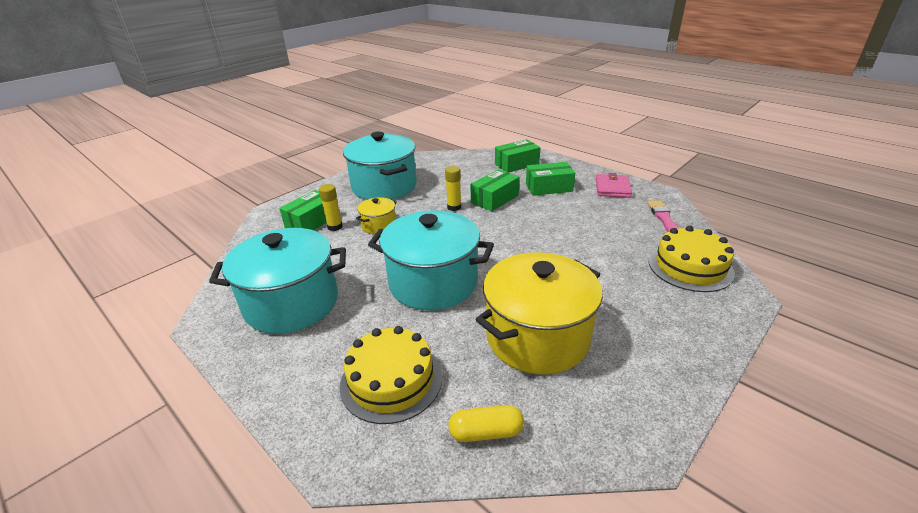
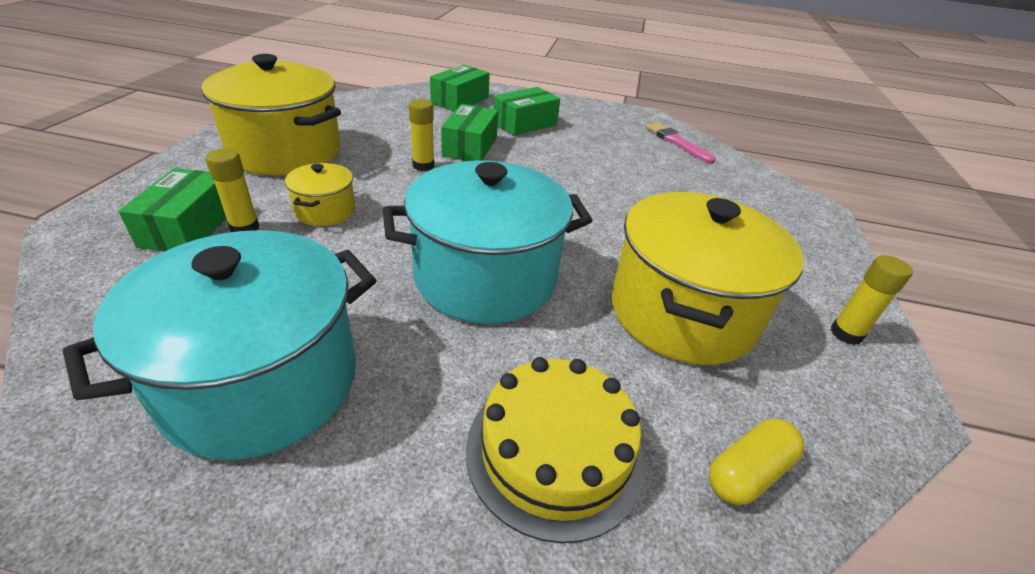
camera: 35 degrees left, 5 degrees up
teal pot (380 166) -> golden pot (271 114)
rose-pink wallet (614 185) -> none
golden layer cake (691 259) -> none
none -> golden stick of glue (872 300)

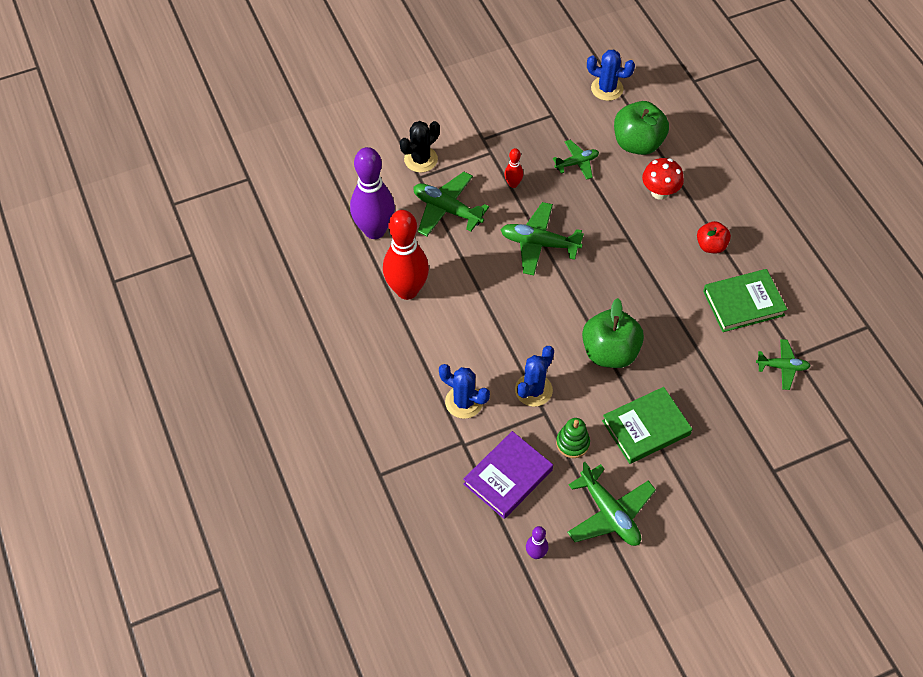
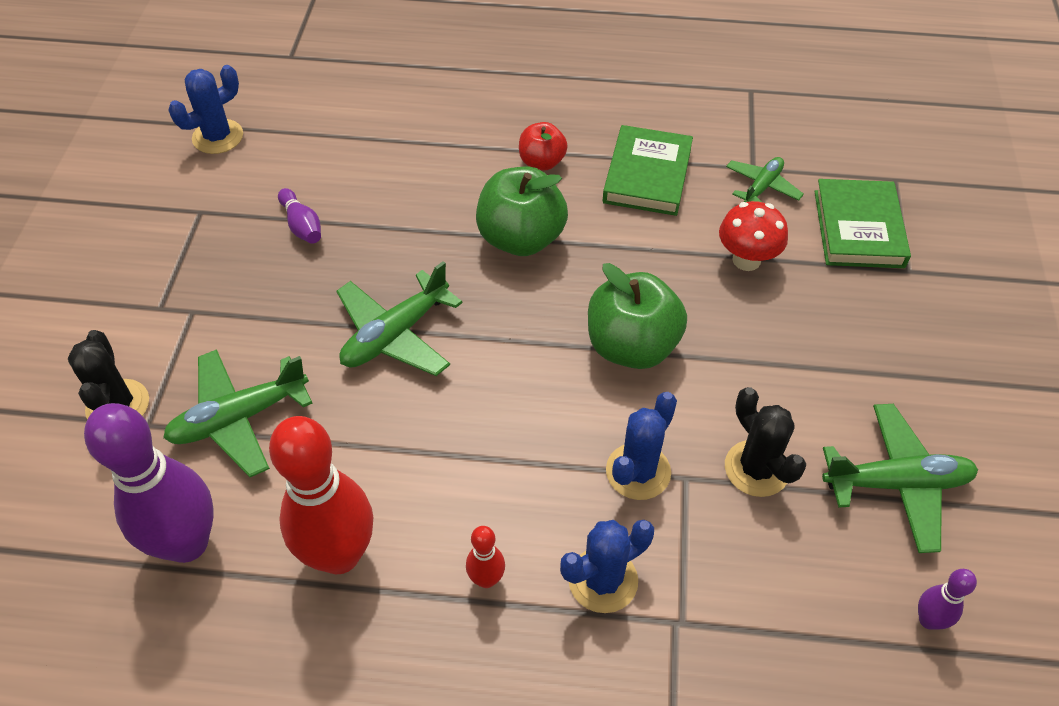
camera: 60 degrees left, 5 degrees down
green toy apple (641 128) -> green toy apple (522 211), moved
green aeroplane (575 159) -> violet tenpin (299 216)
crimson tenpin (513 168) -> crimson tenpin (485 557), moved
crimson mushroom (663 179) -> crimson mushroom (753 236), moved
cobalt saguaro cactus (534 376) -> cobalt saguaro cactus (641 446), 60 degrees clockwise
green hardcover (647 425) -> green hardcover (862 223), moved
green ring stacker (573 438) -> black saguaro cactus (766 442)
violet hardcover (508 475) -> none

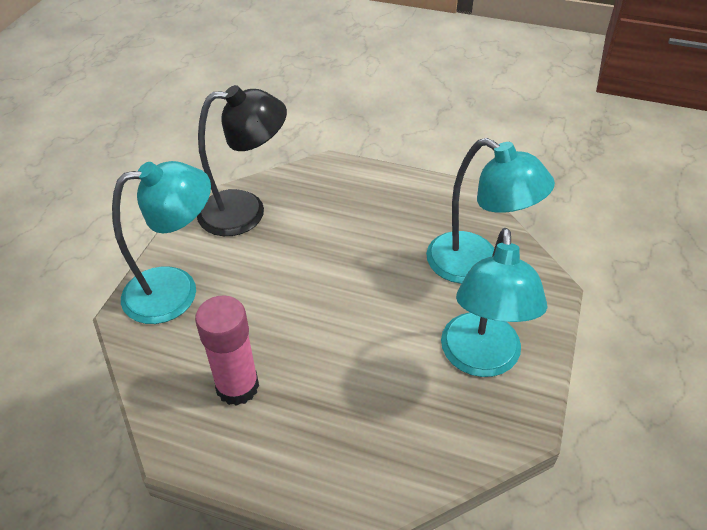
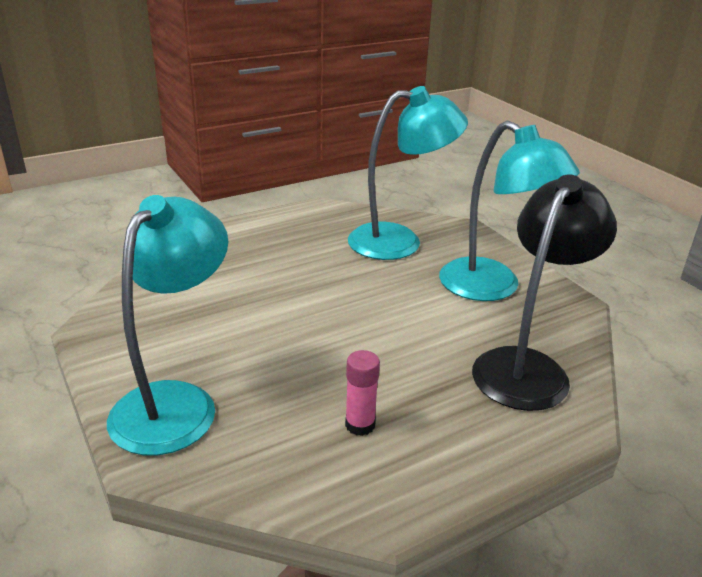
camera: 50 degrees left, 15 degrees down
black desk lamp (242 160) -> black desk lamp (544 292), moved
rose-pink stick of glue (227 350) -> rose-pink stick of glue (362 393), x0.55

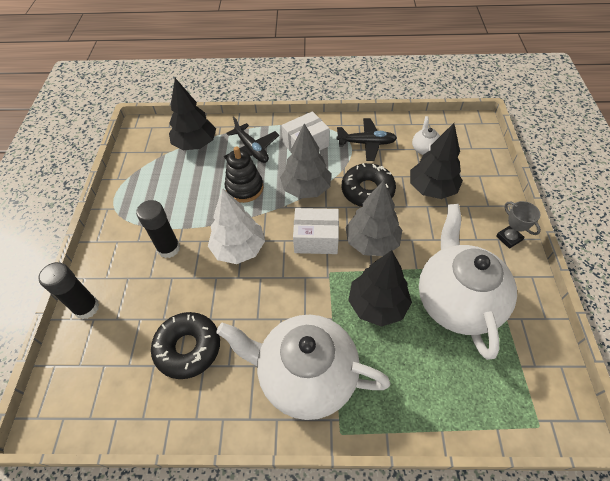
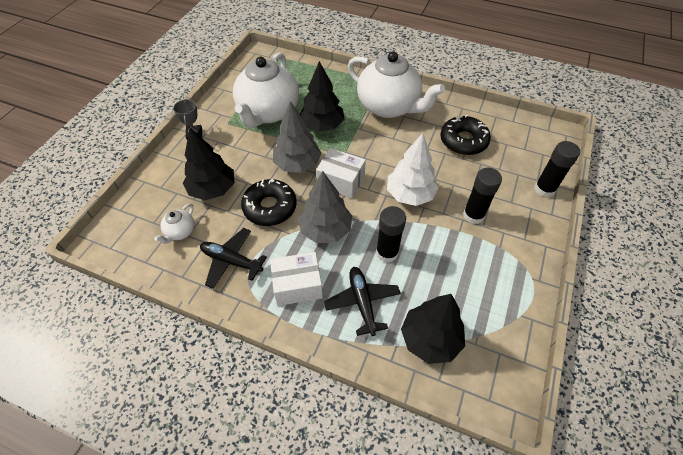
camera: 160 degrees left, 0 degrees up
black ring stacker (244 174) -> black stick of glue (391 234)

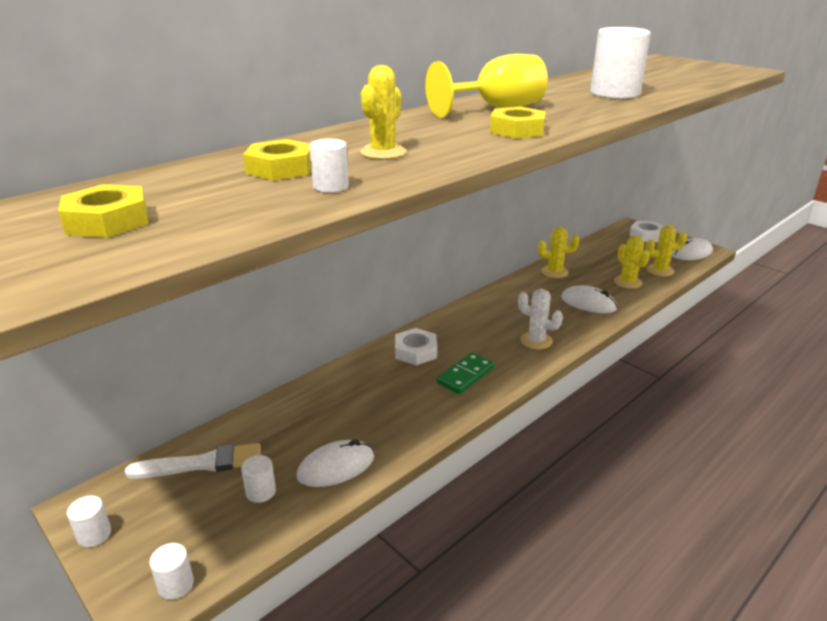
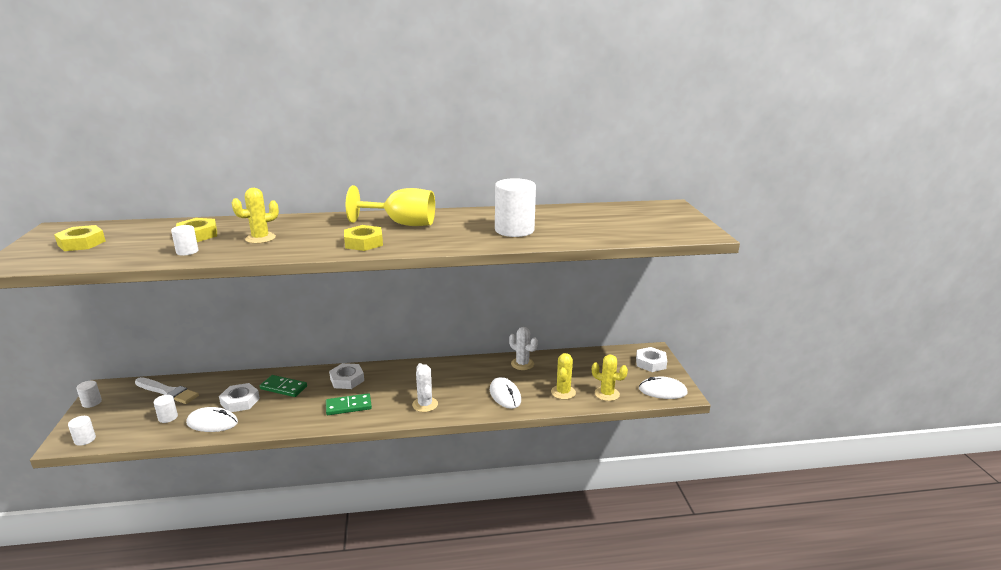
camera: 35 degrees right, 5 degrees down
golden saguaro cactus (559 252) -> white saguaro cactus (523 348)
none -> green domino tile (283 386)
none -> white hexagon nut (239 397)

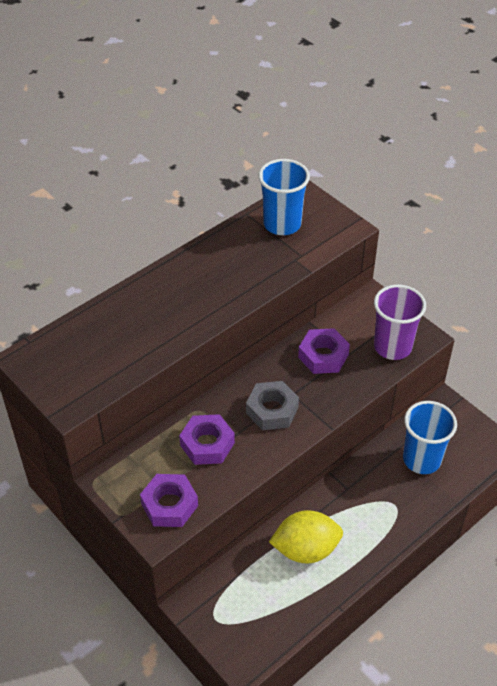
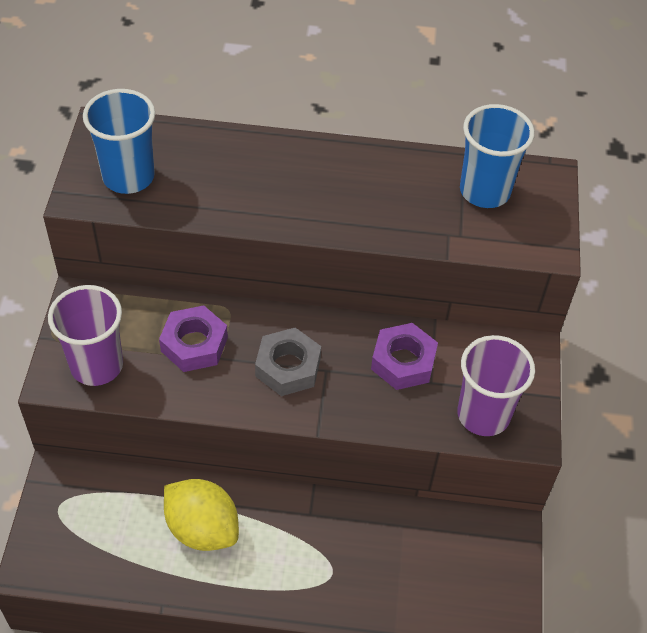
camera: 45 degrees right, 5 degrees up
cobalt beaker (430 437) -> cobalt beaker (119 141), moved
violet hexagon nut (169 500) -> violet beaker (85 335)

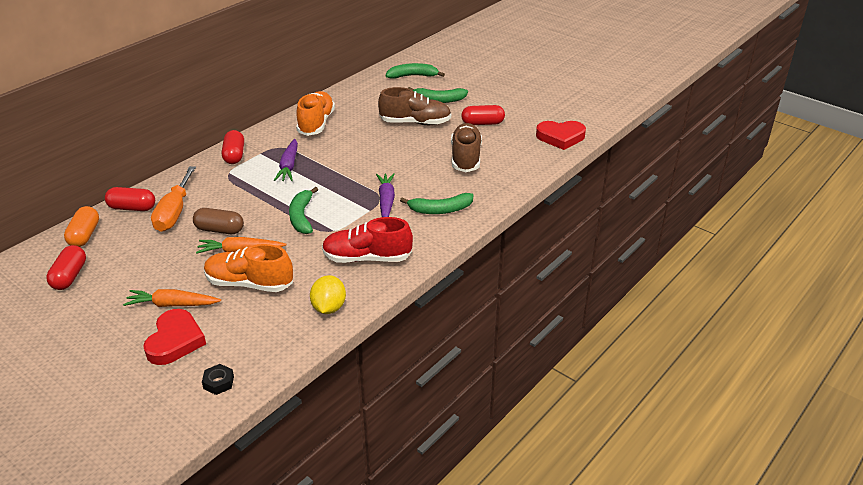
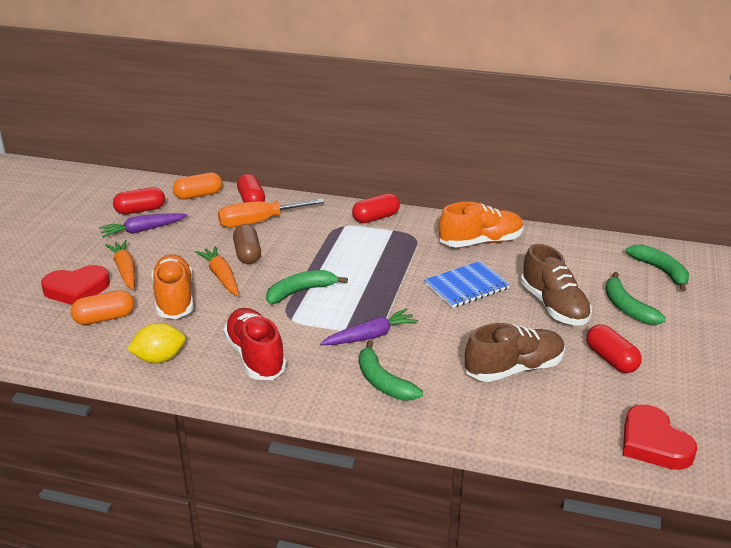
camera: 65 degrees right, 5 degrees down
violet toy carrot (286 160) -> violet toy carrot (143 225), moved
black hexagon nut (218 379) -> none
none -> cobalt notepad (467 284)
none -> orange-coloured pill shape (102 307)

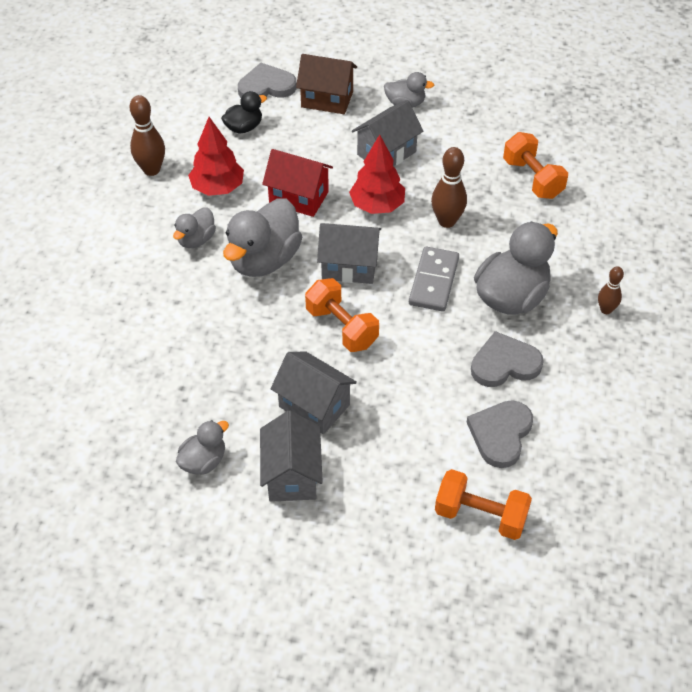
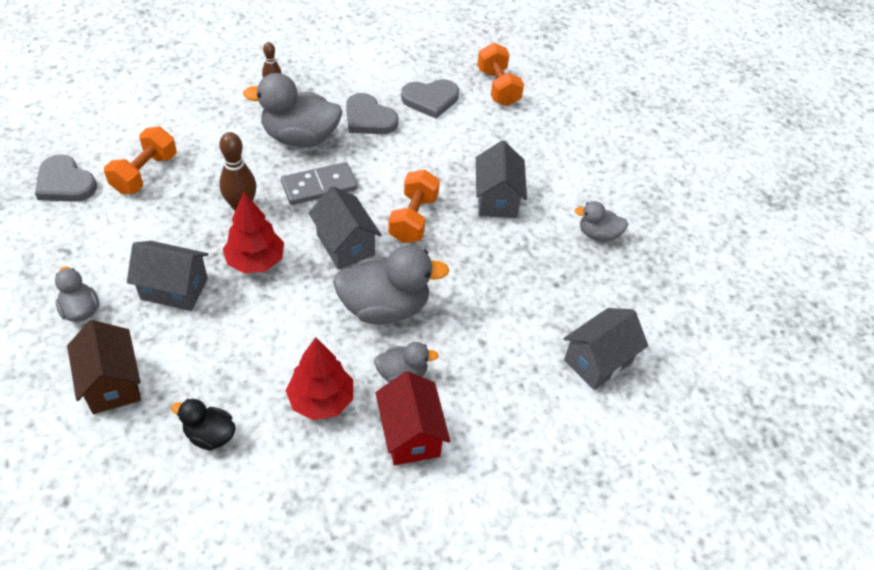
camera: 130 degrees left, 0 degrees up
ash-grey love heart (267 80) -> ash-grey love heart (66 178), moved
brown tenpin (147 135) -> none
crimson house (297 183) -> crimson house (412 418), moved
ash-grey house (291 456) -> ash-grey house (605 349), moved

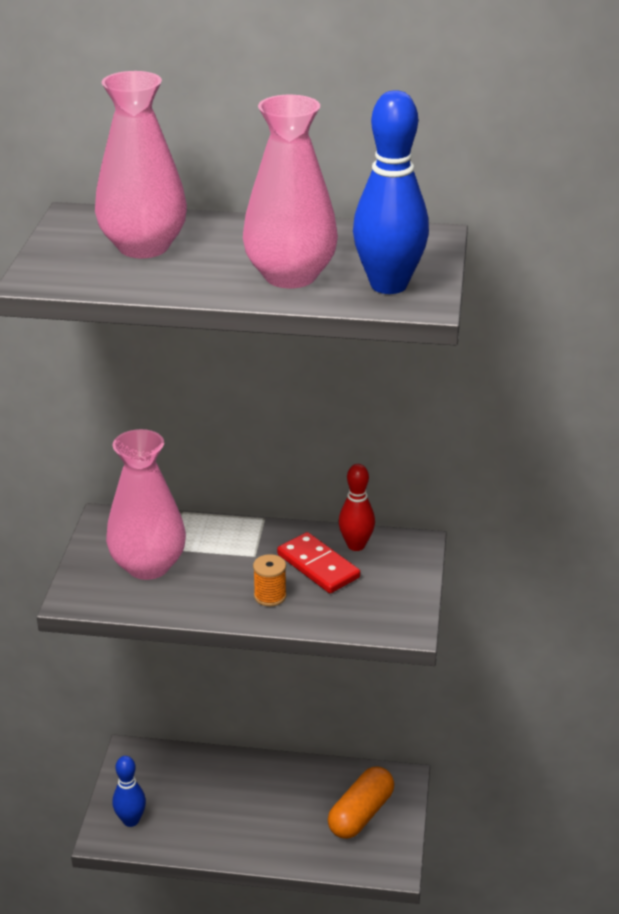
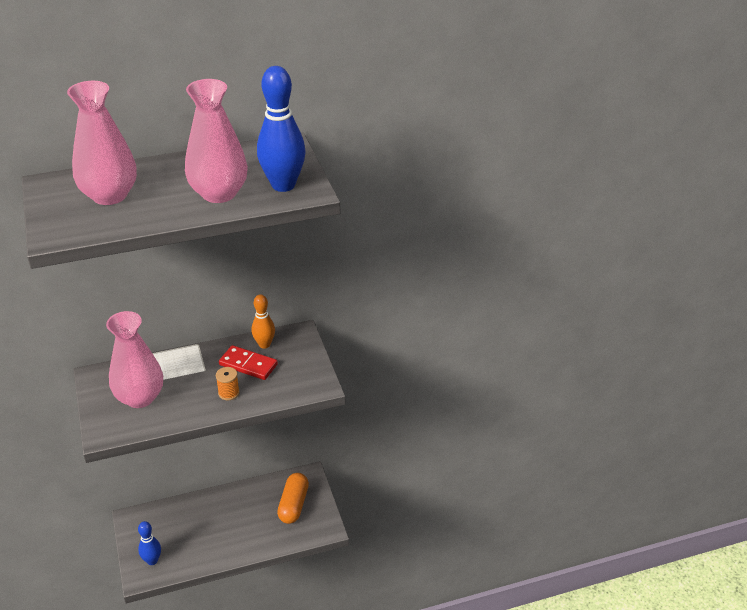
camera: 25 degrees left, 5 degrees up
crimson tenpin (357 507) -> orange-coloured tenpin (263 321)

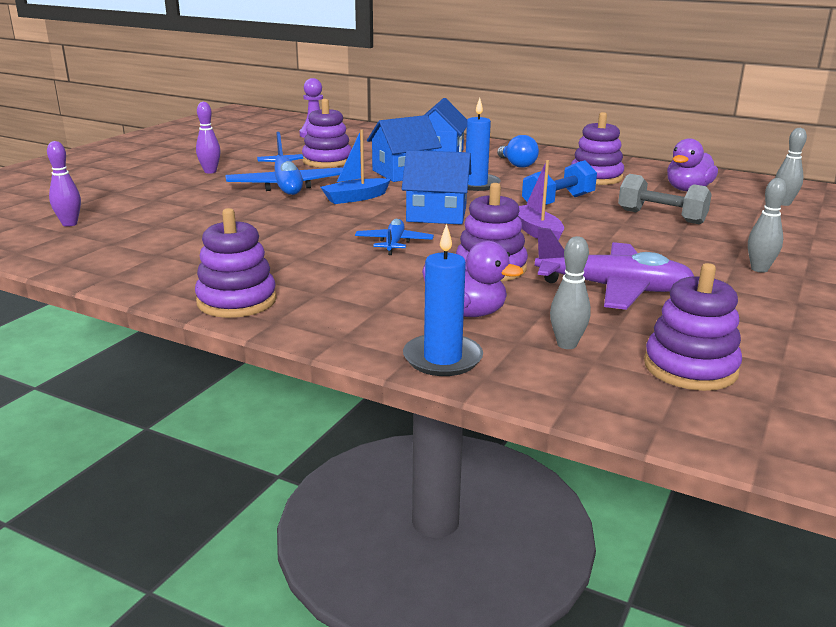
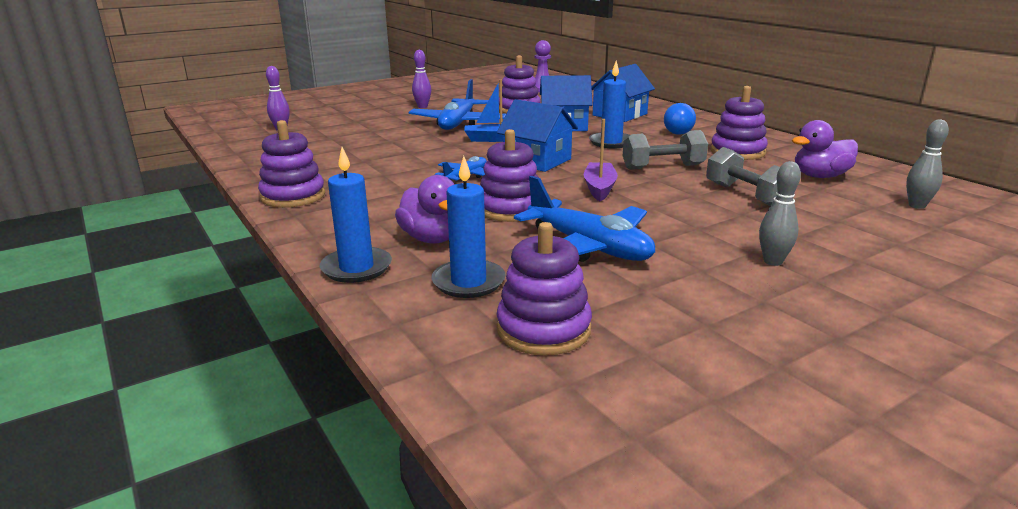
camera: 30 degrees right, 0 degrees up
cobalt dumbbell (559 182) -> ash-grey dumbbell (665 150)
violet aeroplane (614 268) -> cobalt aeroplane (584 219)
ash-grey tenpin (570 292) -> cobalt candle (468 227)

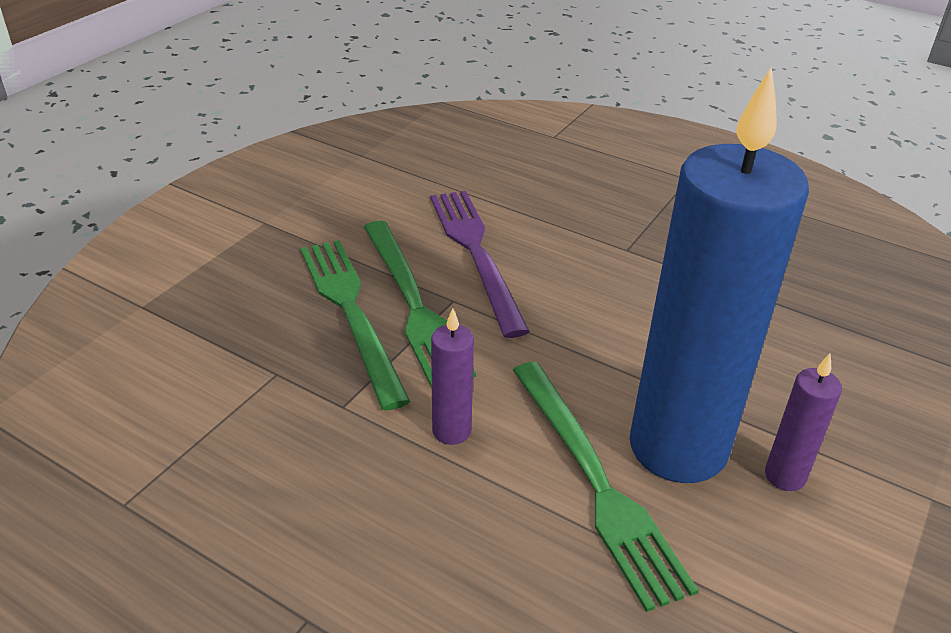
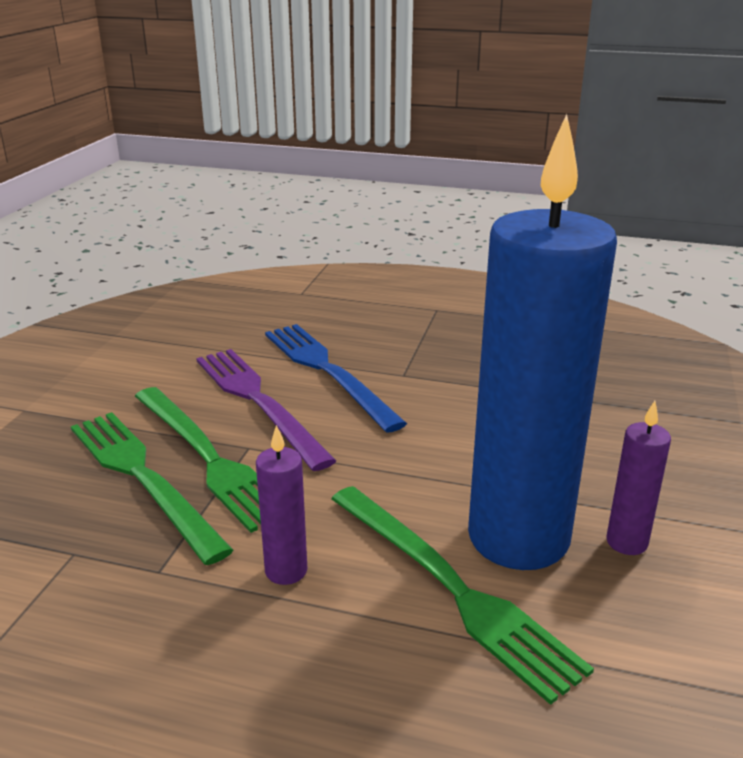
camera: 15 degrees left, 10 degrees down
none -> cobalt dinner fork (336 378)

